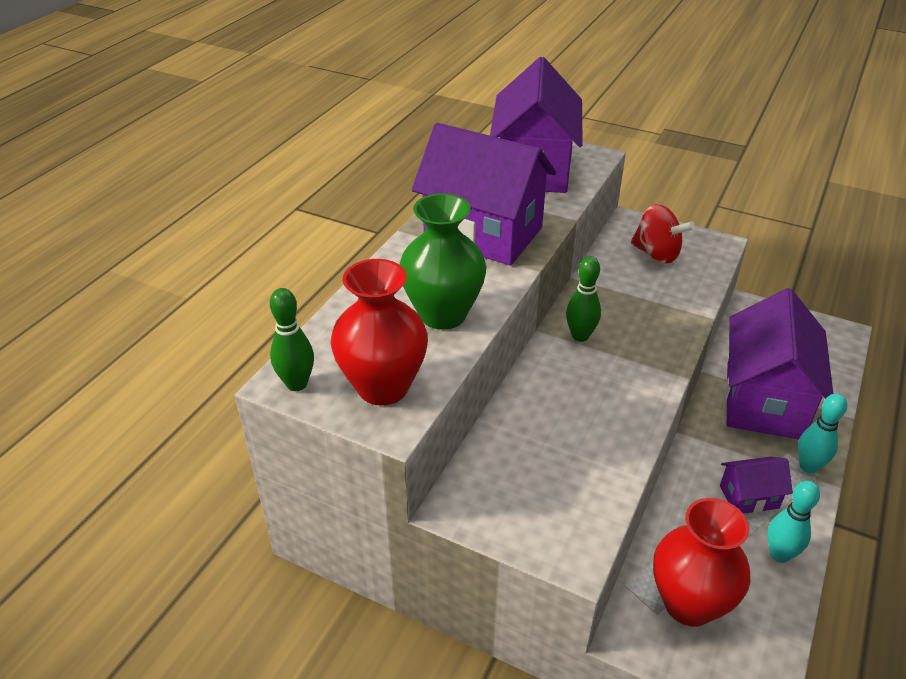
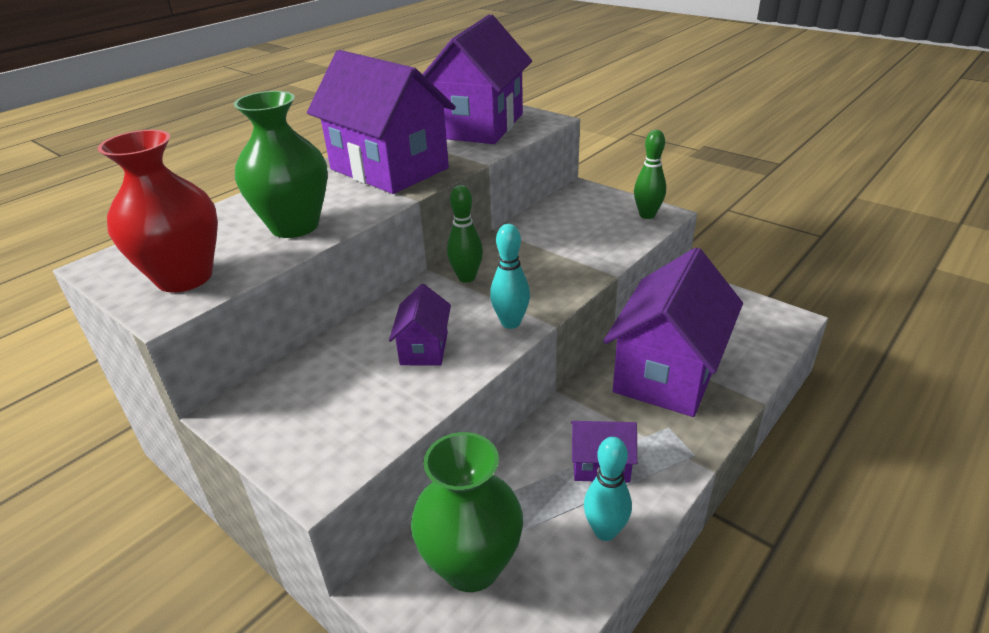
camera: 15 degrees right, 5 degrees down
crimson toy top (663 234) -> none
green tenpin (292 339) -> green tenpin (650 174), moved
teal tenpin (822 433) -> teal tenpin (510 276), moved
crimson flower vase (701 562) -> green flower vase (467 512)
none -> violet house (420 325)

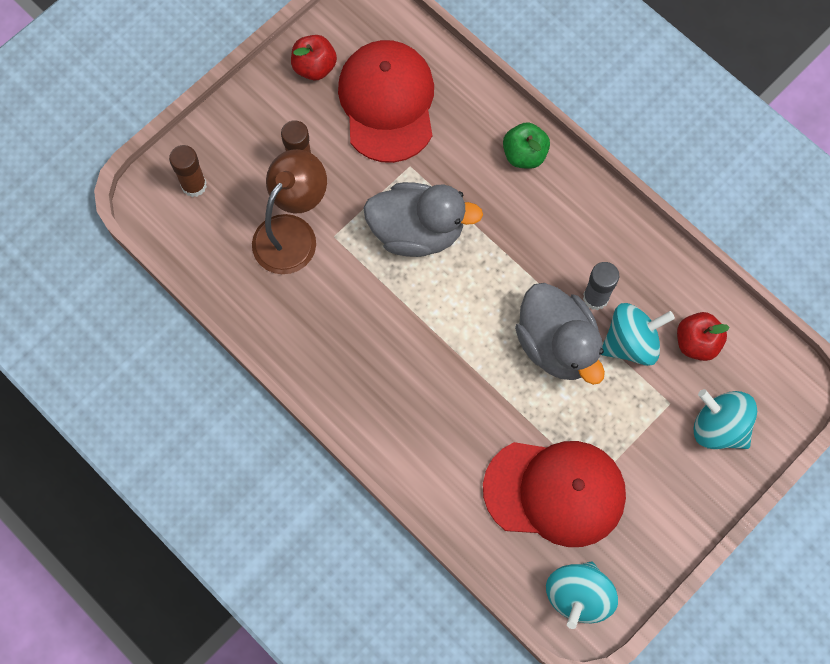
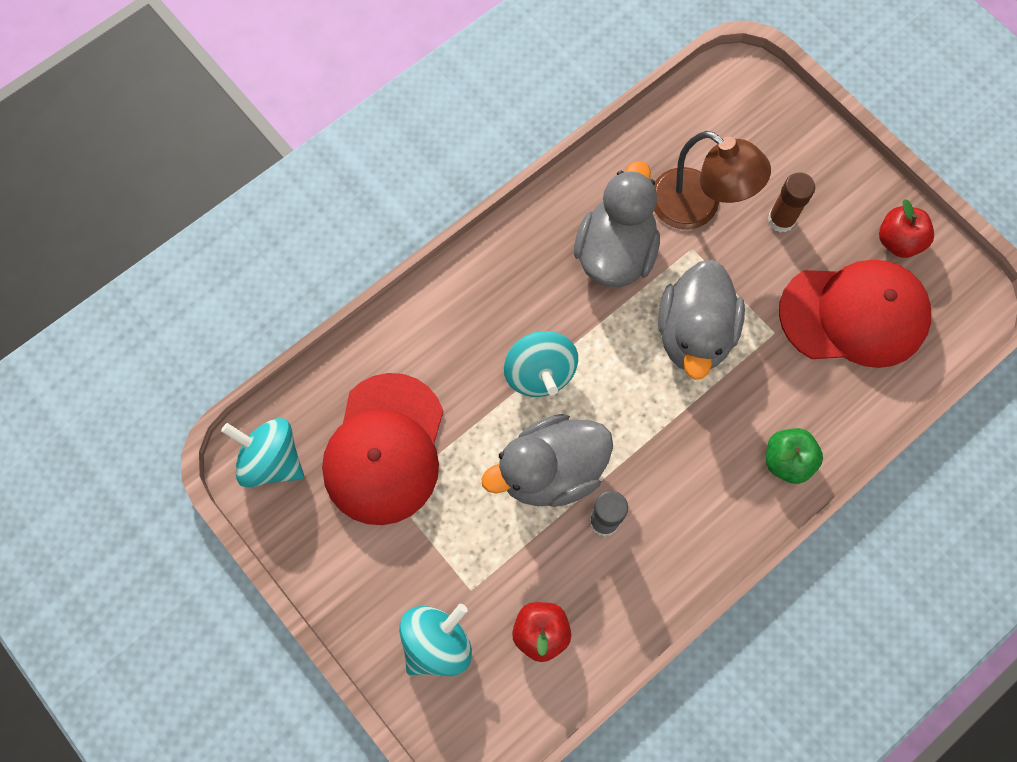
camera: 95 degrees right, 0 degrees up
brown stick of glue (188 171) -> none
teal toy top (638 334) -> teal toy top (541 364), moved
none -> ash-grey rubber duck (617 224)

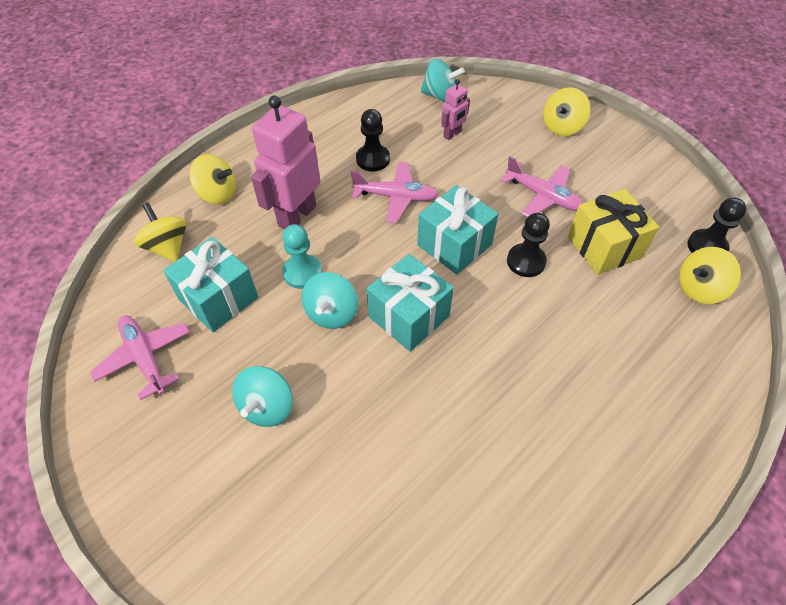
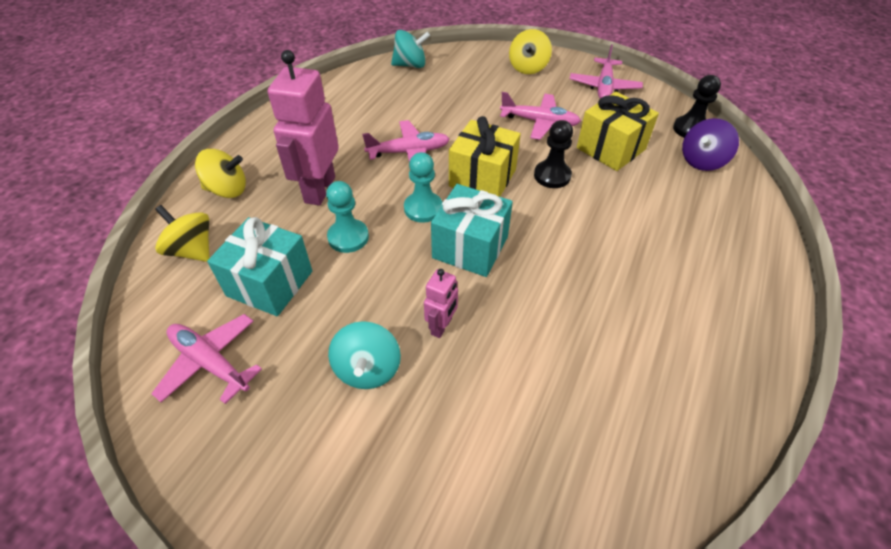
camera: 20 degrees left, 5 degrees down
rose-pink robot (455 109) -> rose-pink robot (441 303), moved
black game pawn (373 140) -> none
teal gift (457 230) -> golden gift (485 156)
golden toy top (710 275) -> violet toy top (710 144)
teal toy top (330 300) -> none
none -> rose-pink aeroplane (606 71)
none -> teal game pawn (423 187)

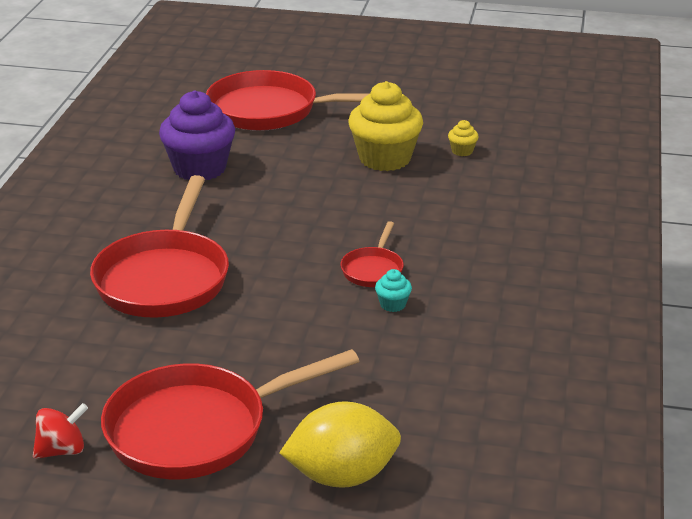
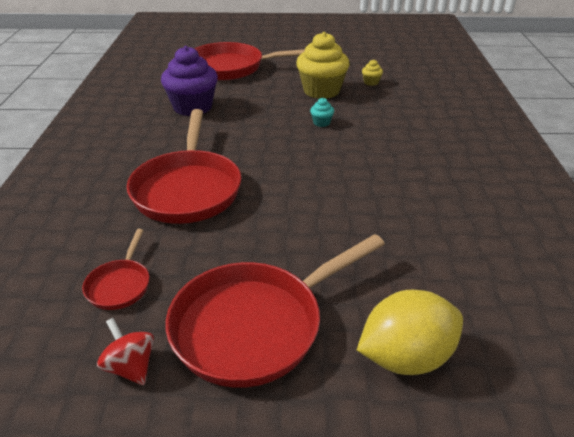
camera: 10 degrees left, 5 degrees up
crimson pan (372 254) -> crimson pan (115 269), moved
teal cupcake (393 290) -> teal cupcake (322 112), moved
crimson toy top (60 431) -> crimson toy top (125 351), 90 degrees counterclockwise

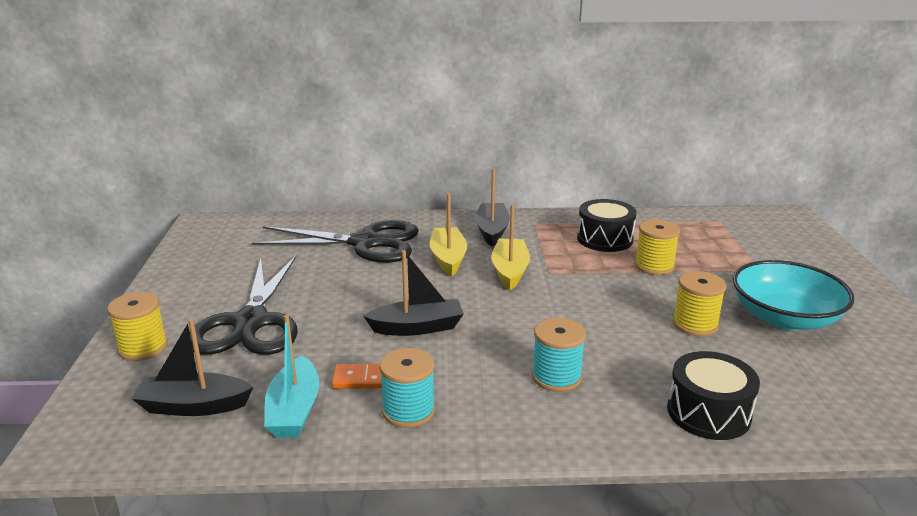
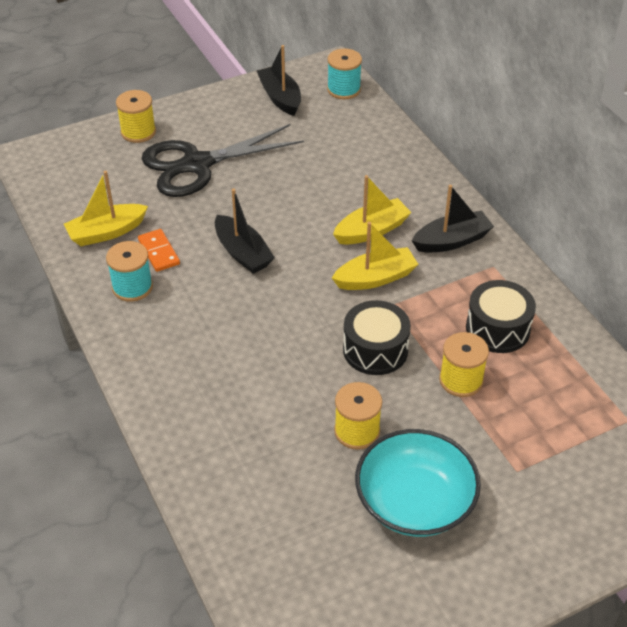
camera: 65 degrees right, 20 degrees up
black shears (335 241) -> none
teal boat (291 376) -> golden boat (106 208)
black boat (192 367) -> black boat (279 80), moved
teal reel of thread (559 355) -> teal reel of thread (344 73), moved
black drum (713 395) -> black drum (377 337), moved

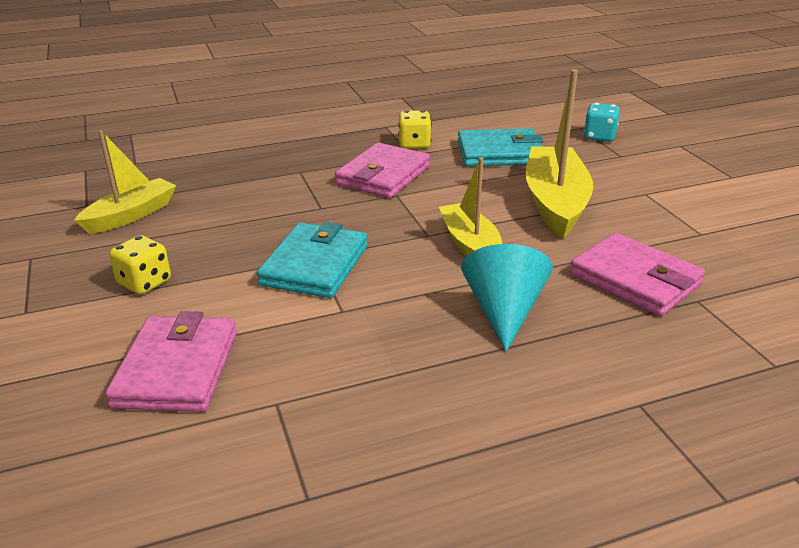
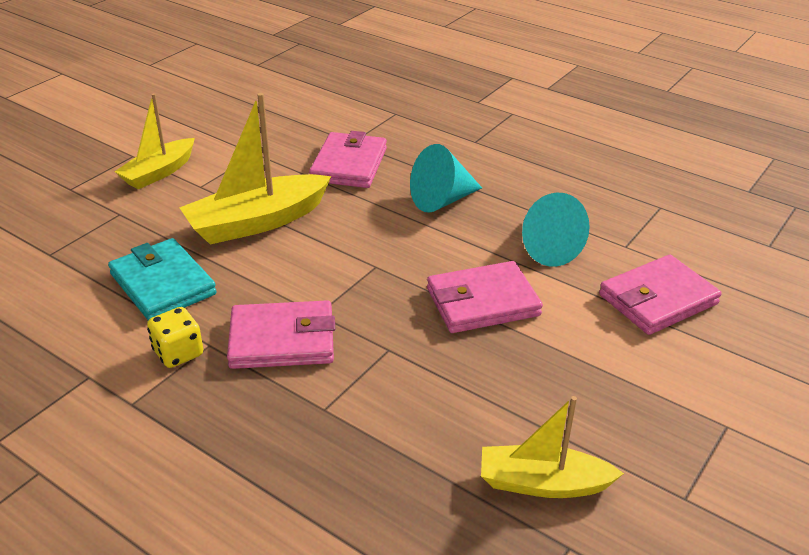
camera: 125 degrees left, 5 degrees up
teal dice (602 122) -> none
golden boat (470 206) -> golden boat (154 141), moved
teal wallet (312 260) -> rose-pink wallet (485 297)
golden dice (140 265) -> none
none -> teal cone (556 230)

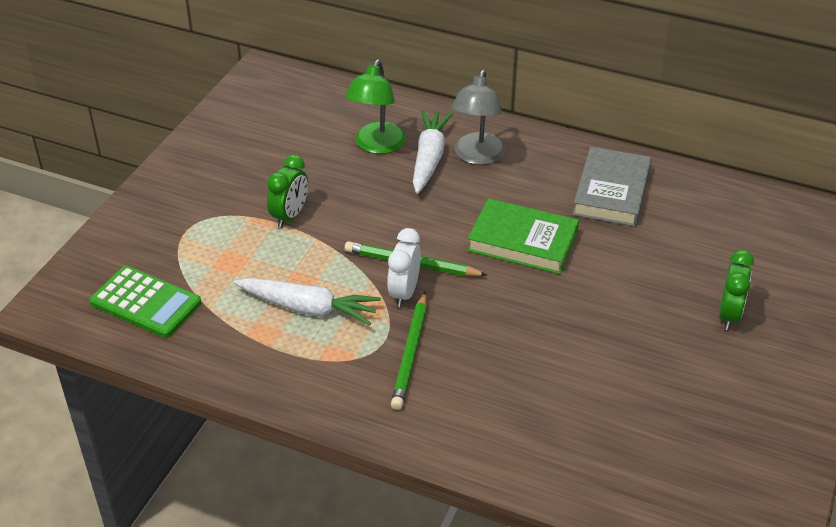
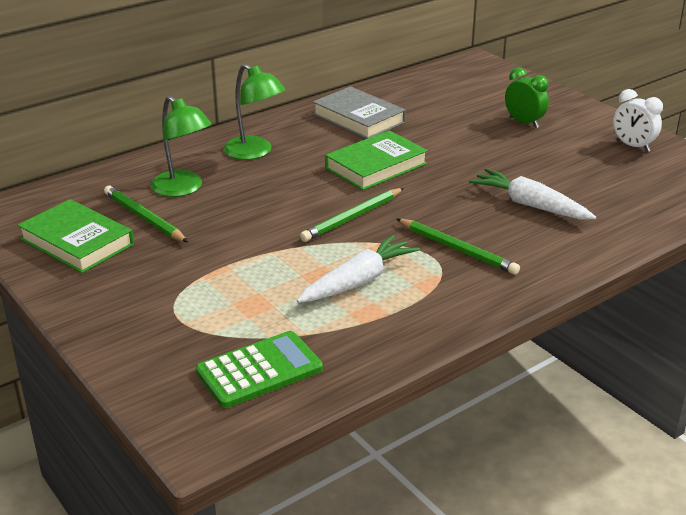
camera: 60 degrees left, 10 degrees down
ash-grey desk lamp (478 117) -> green desk lamp (254 112)
white toy carrot (433 152) -> white toy carrot (532 194), moved
green alarm clock (287 191) -> none
white alarm clock (404 267) -> white alarm clock (638 120), moved
none -> green pencil (146 214)
none -> green hardcover (75 236)

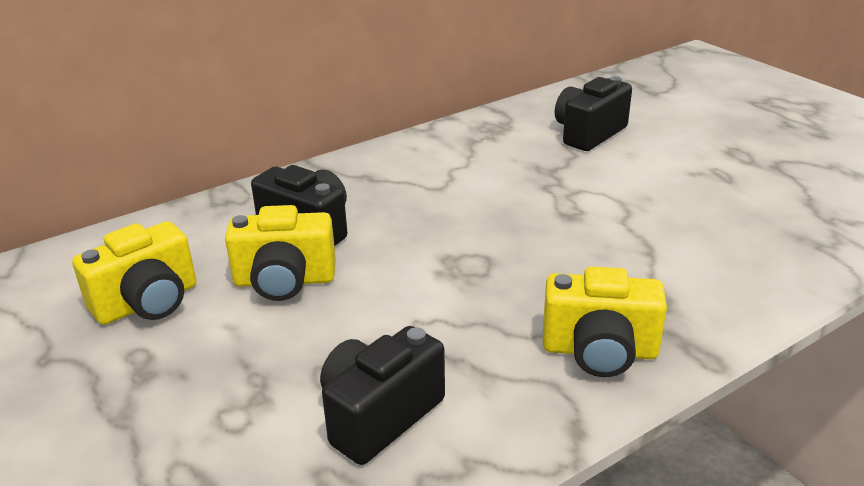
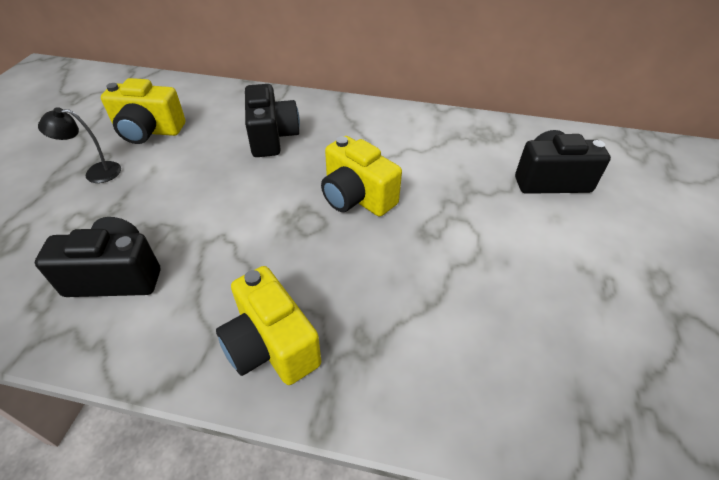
camera: 45 degrees right, 15 degrees up
golden camera (280 253) -> golden camera (361 176), moved
none -> black desk lamp (79 145)

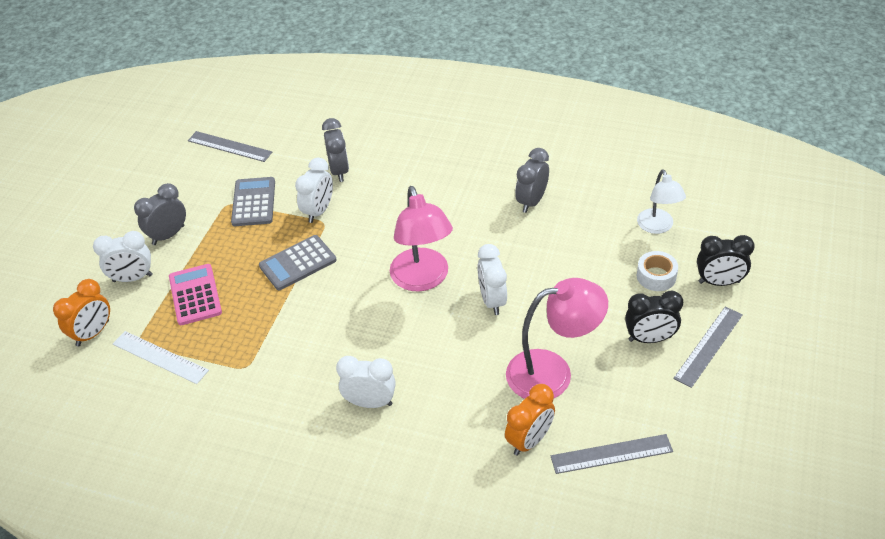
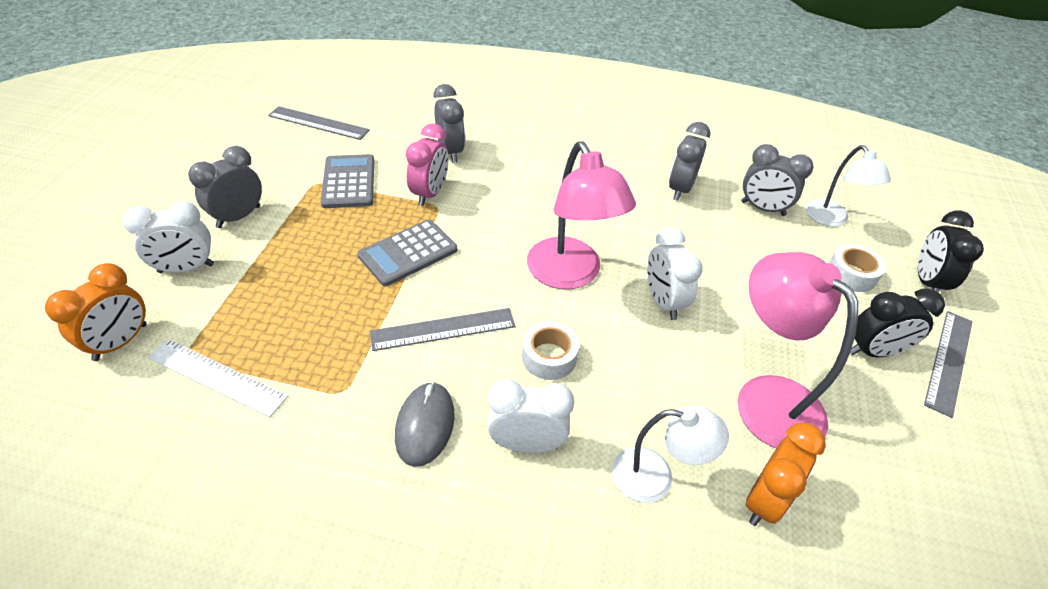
camera: 10 degrees left, 0 degrees up
white alarm clock (314 190) -> rose-pink alarm clock (427 165)
black alarm clock (726 260) -> black alarm clock (951 251), 105 degrees clockwise
rose-pink pocket calculator (195 294) -> none
rose-pink desk lamp (557 338) -> rose-pink desk lamp (798 350), 105 degrees counterclockwise
ash-grey measuring stick (612 454) -> ash-grey measuring stick (442 329), moved
none -> ash-grey alarm clock (777 180)
none -> white roll of tape (550 350)
none -> ash-grey PC mouse (425 424)
none -> white desk lamp (670 454)

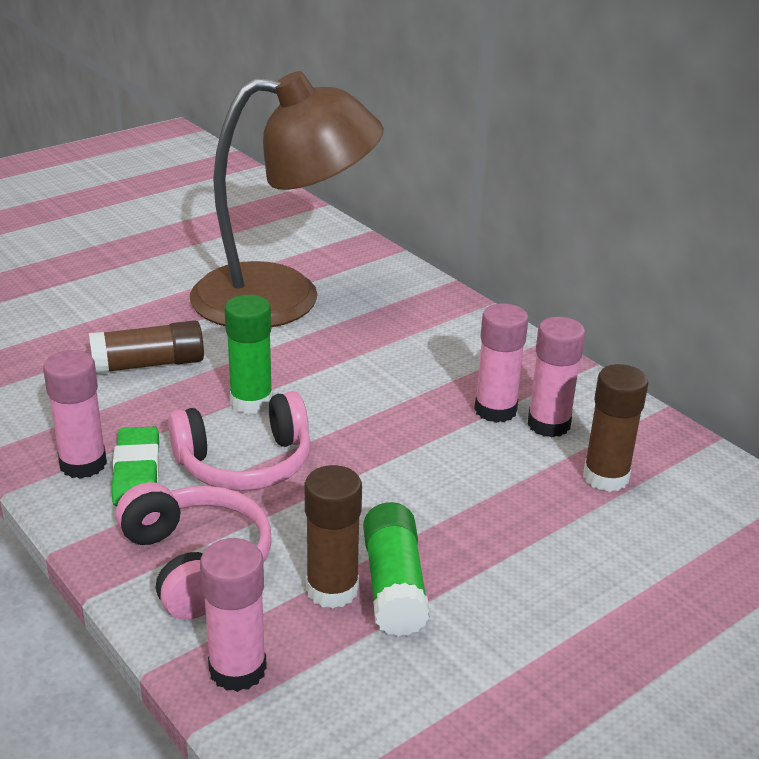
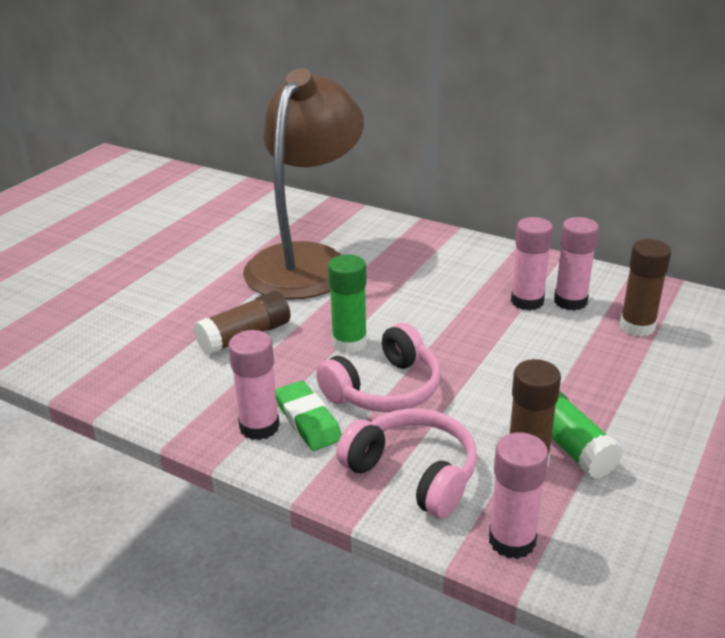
camera: 20 degrees left, 0 degrees up
brown desk lamp (287 199) -> brown desk lamp (303 184), 45 degrees counterclockwise

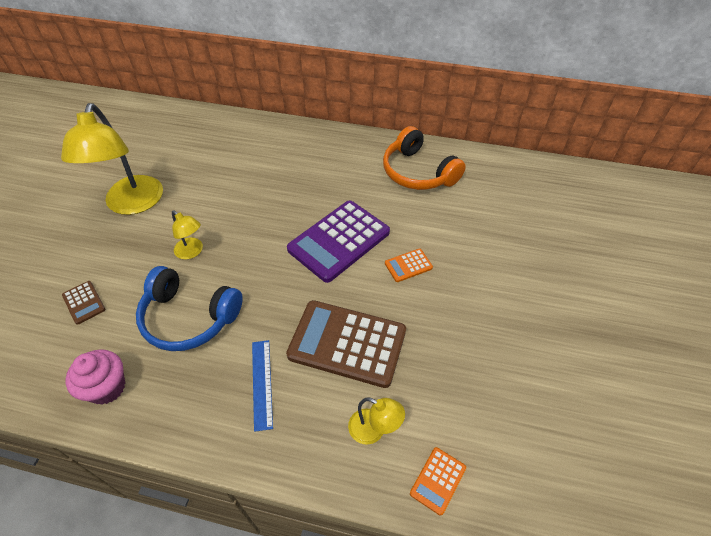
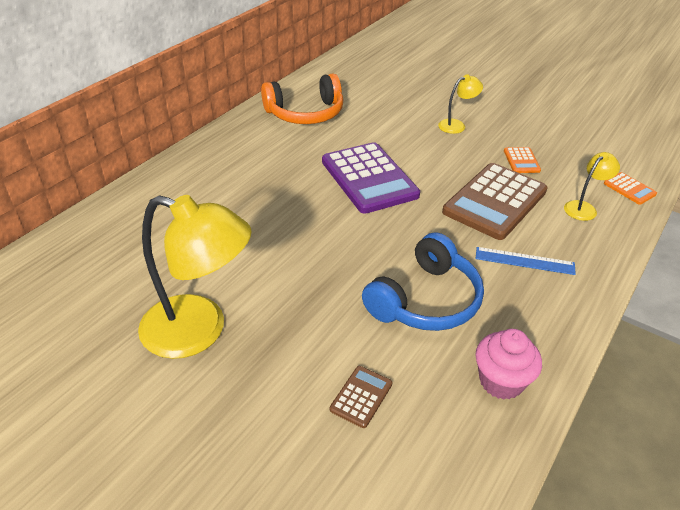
camera: 70 degrees left, 10 degrees down
golden desk lamp (187 234) -> golden desk lamp (460 104), moved
orange-coloured pocket calculator (409 265) -> orange-coloured pocket calculator (522 160), moved
brown pocket calculator (83 303) -> brown pocket calculator (361 397), 45 degrees counterclockwise

